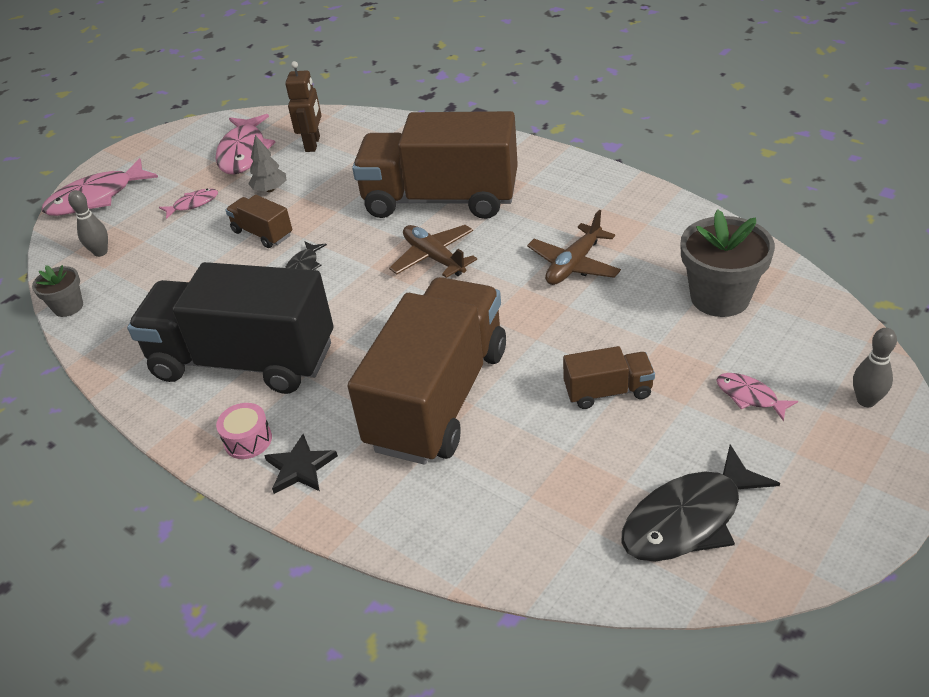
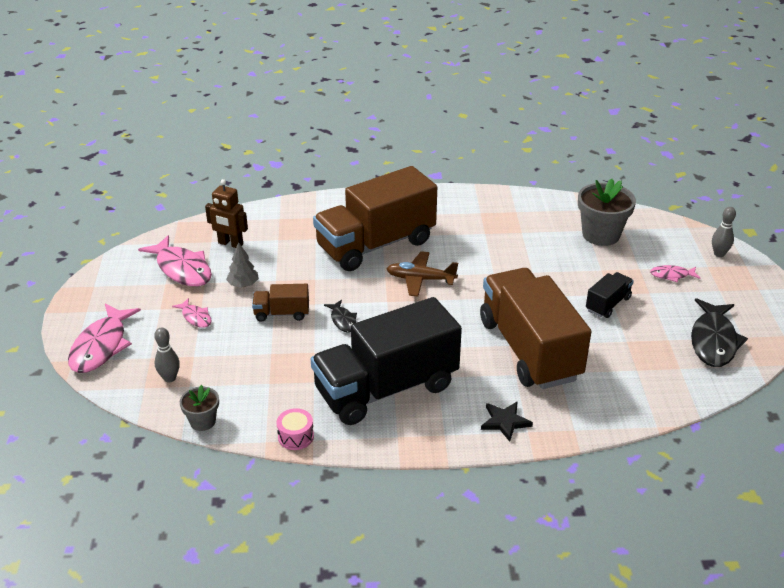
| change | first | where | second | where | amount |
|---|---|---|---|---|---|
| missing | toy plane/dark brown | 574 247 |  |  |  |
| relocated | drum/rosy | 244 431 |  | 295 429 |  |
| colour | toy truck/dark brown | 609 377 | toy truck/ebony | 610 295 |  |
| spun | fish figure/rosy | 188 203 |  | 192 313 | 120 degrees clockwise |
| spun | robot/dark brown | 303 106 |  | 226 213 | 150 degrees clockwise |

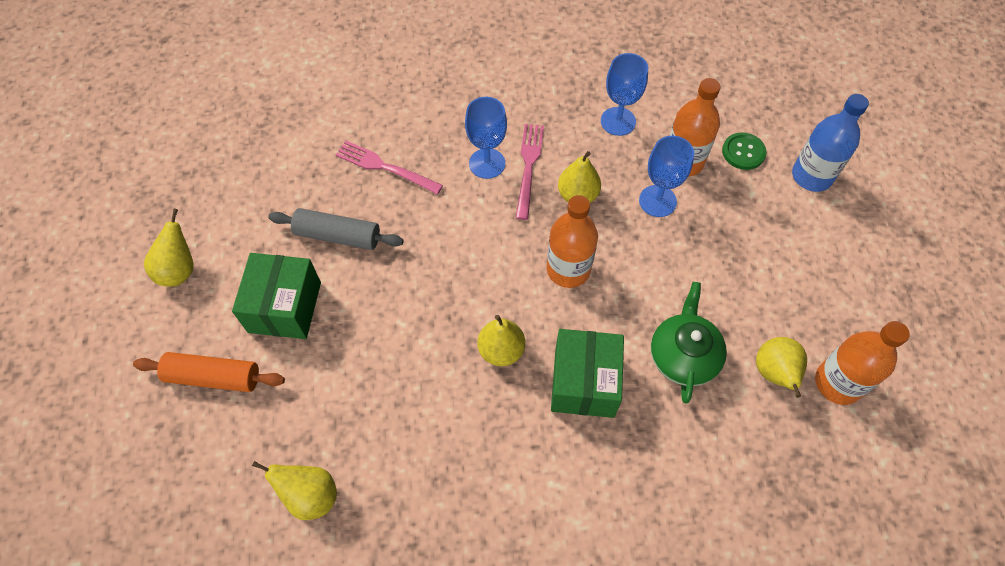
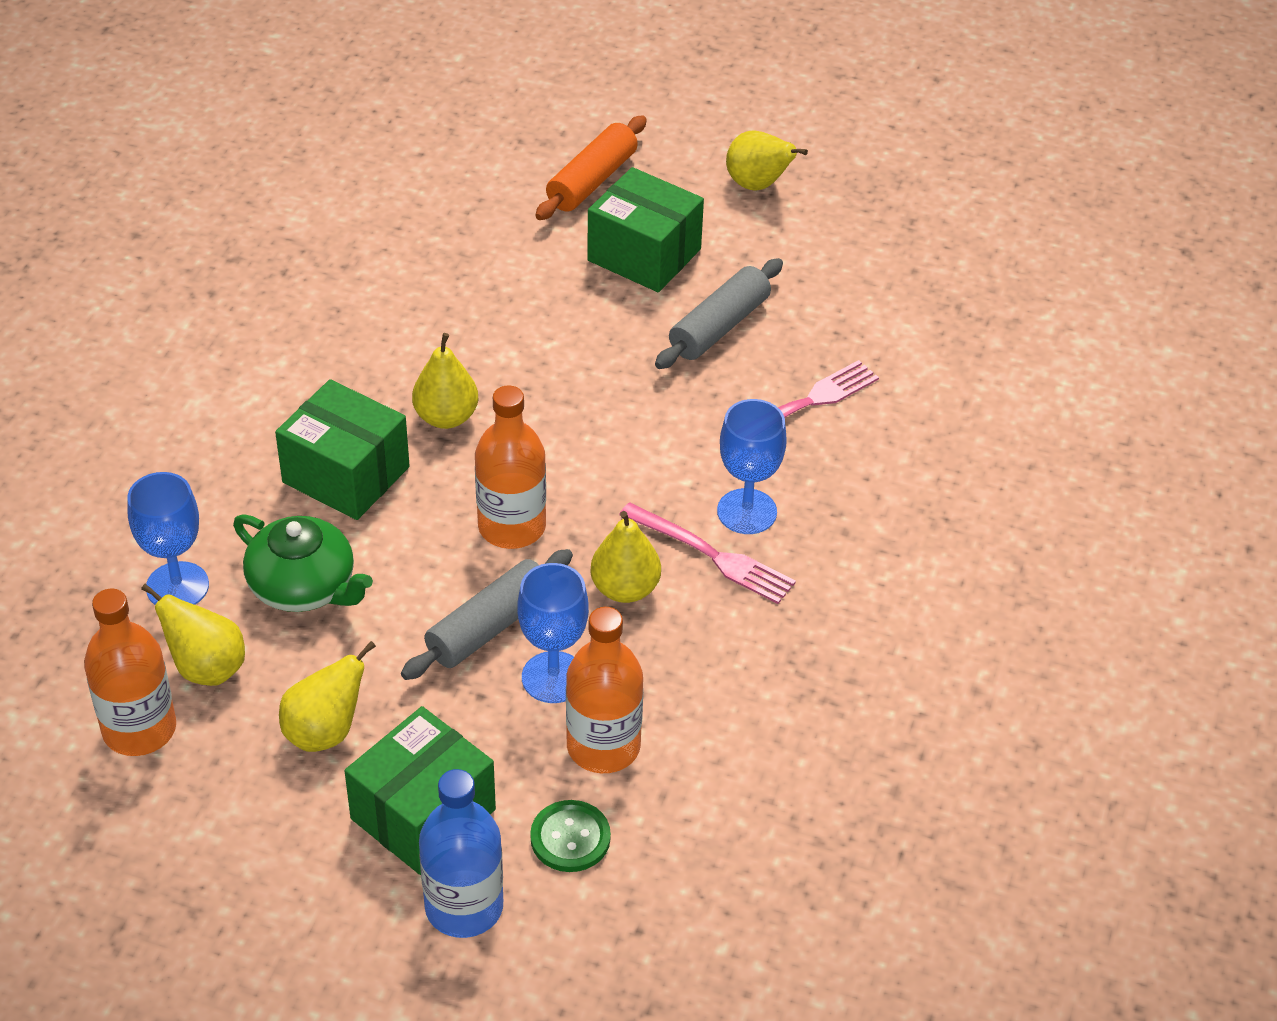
| change | first | where | second | where | amount |
|---|---|---|---|---|---|
| appeared |  |  | box/emerald | 420 790 |  |
| appeared |  |  | dough roller/grey | 487 614 |  |
| relocated | pear fruit/bright yellow | 294 490 |  | 327 696 |  |
| relocated | wine glass/blue | 624 94 |  | 168 538 |  |

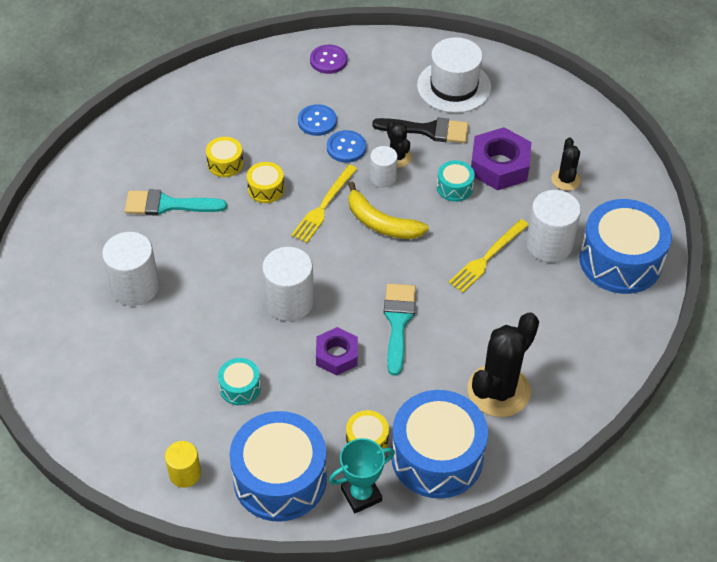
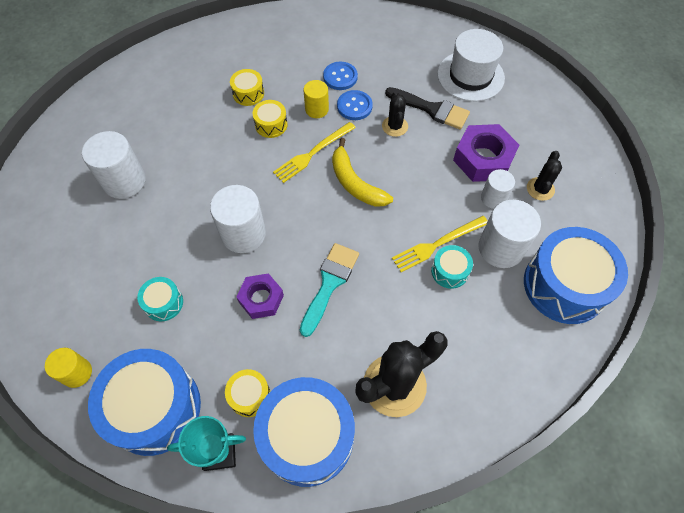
| change | first | where | second | where | amount |
|---|---|---|---|---|---|
| missing | paint brush/aqua | 176 203 |  |  |  |
| missing | shirt button/violet | 328 59 |  |  |  |
| appeared |  |  | cylinder/bright yellow | 316 99 |  |
| relocated | cylinder/white | 384 167 |  | 498 189 |  |
| relocated | drum/aqua | 456 181 |  | 452 267 |  |

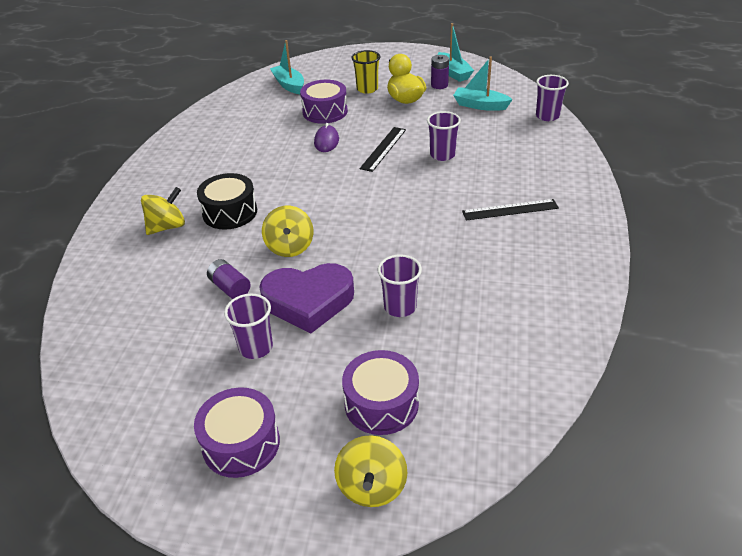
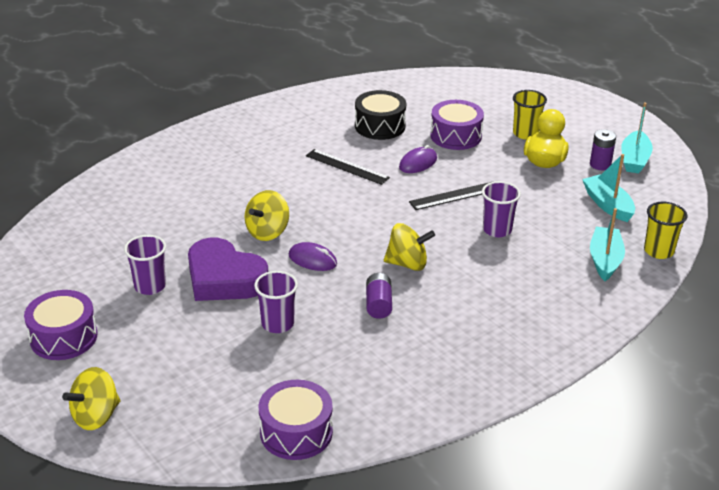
| change | first | where | second | where | amount |
|---|---|---|---|---|---|
| appeared |  |  | mouse/violet | 313 256 |  |
| relocated | whirligig/bright yellow | 163 211 |  | 409 247 |  |
| relocated | drum/ebony | 227 201 |  | 380 115 |  |
| relocated | power cell/violet | 229 279 |  | 379 296 |  |
| relocated | toy boat/aqua | 287 67 |  | 607 244 |  |
| relocated | drum/violet | 380 392 |  | 296 420 |  |
| relocated | straightedge/ebony | 510 210 |  | 348 167 |  |
| colour | cup/violet | 552 98 | cup/bright yellow | 665 230 |  |

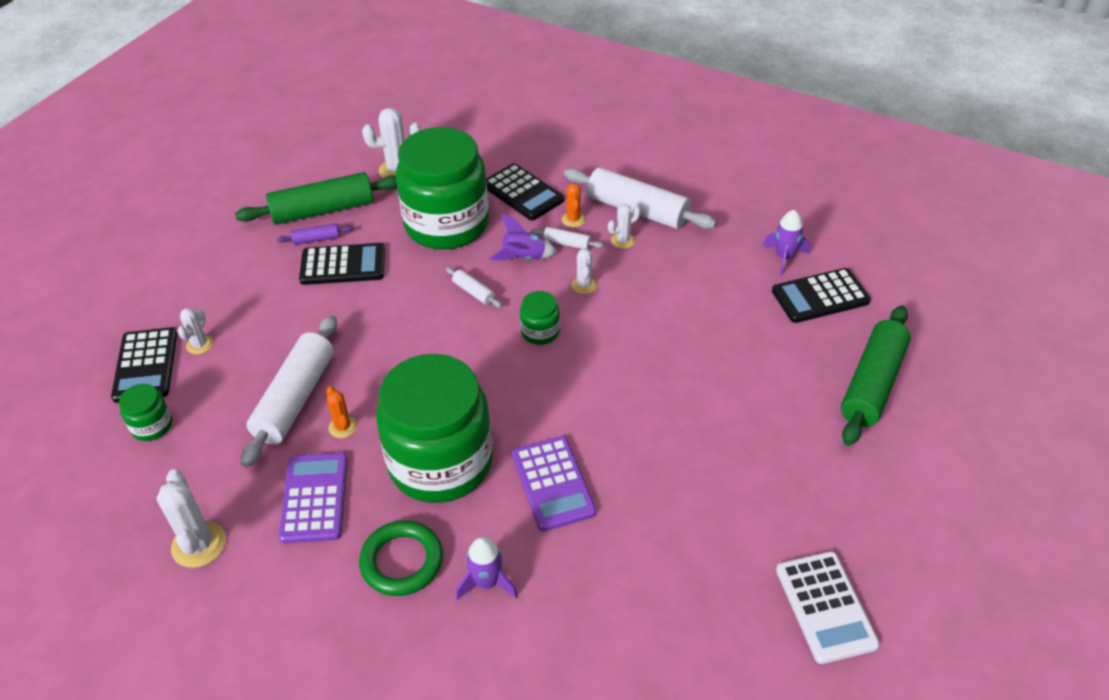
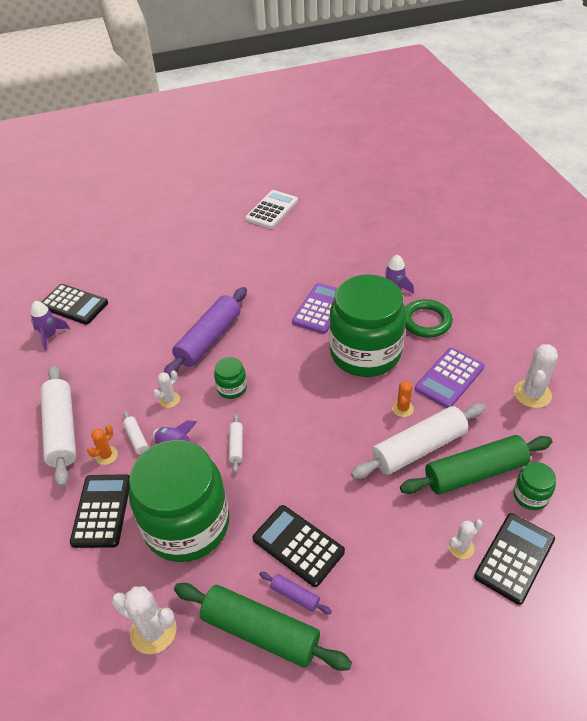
| change | first | where | second | where | amount |
|---|---|---|---|---|---|
| missing | cactus/white | 624 226 |  |  |  |
| appeared |  |  | dough roller/violet | 205 332 |  |
| relocated | dough roller/emerald | 876 375 |  | 476 465 |  |

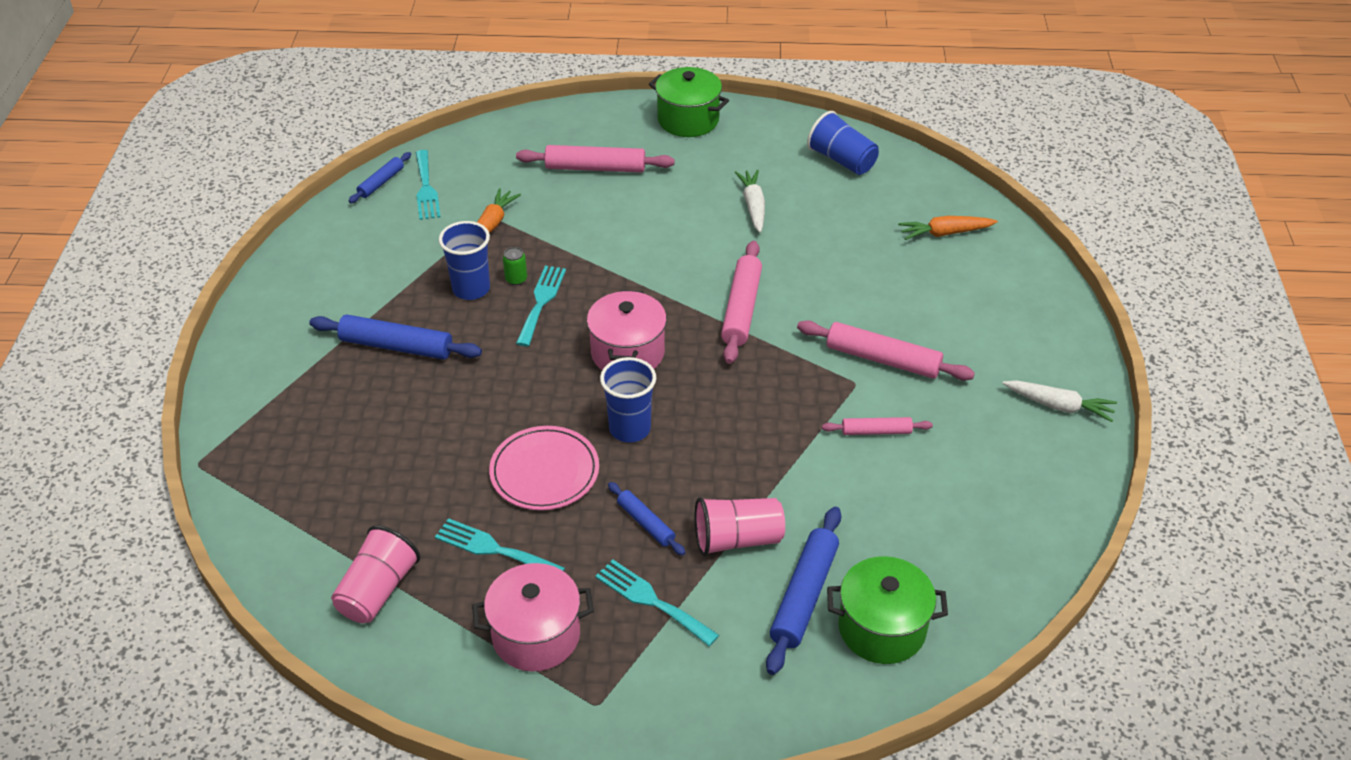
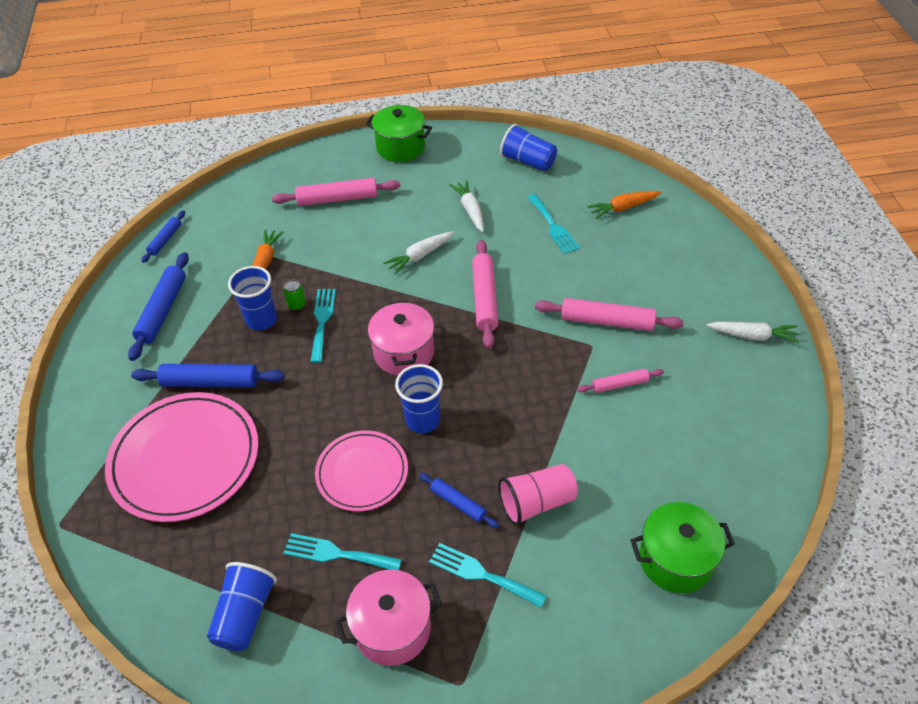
| change | first | where | second | where | amount |
|---|---|---|---|---|---|
| appeared |  |  | dinner plate/rosy | 182 457 |  |
| appeared |  |  | toy carrot/white | 418 253 |  |
| relocated | fork/aqua | 428 185 |  | 553 224 |  |
| relocated | dough roller/blue | 804 591 |  | 158 306 |  |
| colour | cup/rosy | 375 574 | cup/blue | 242 606 |  |

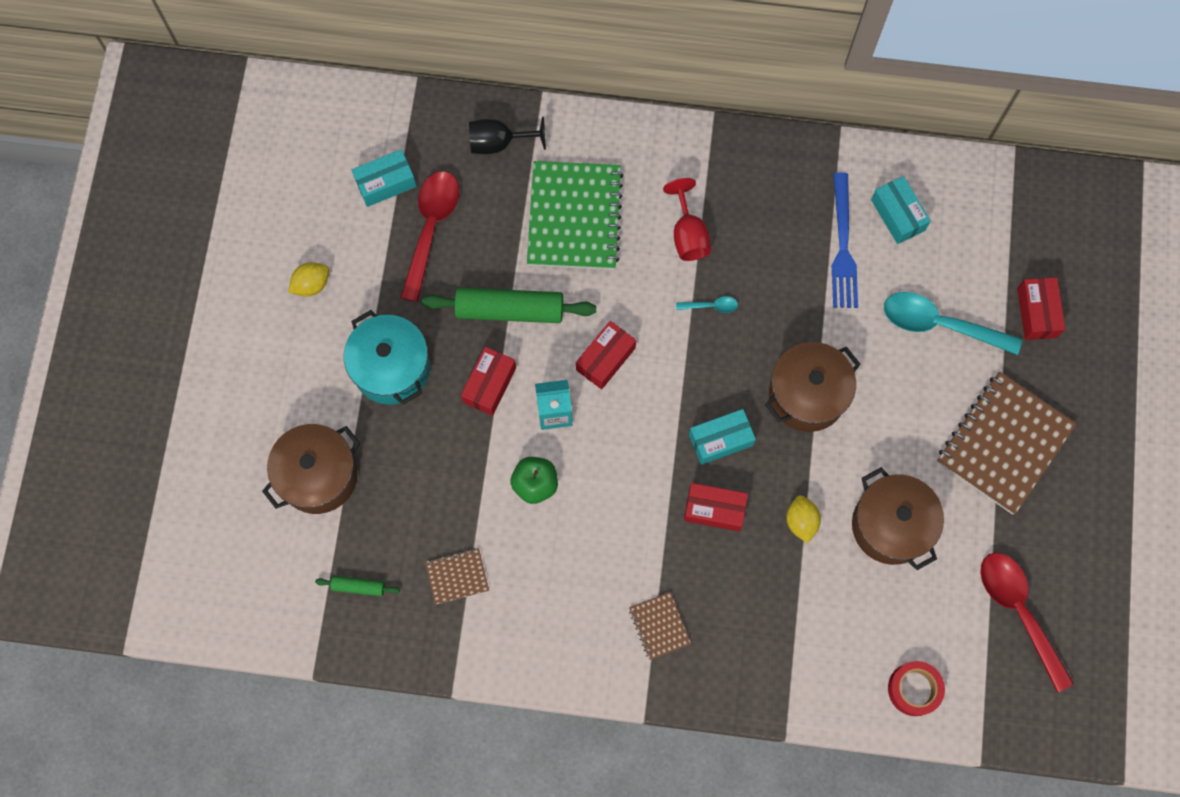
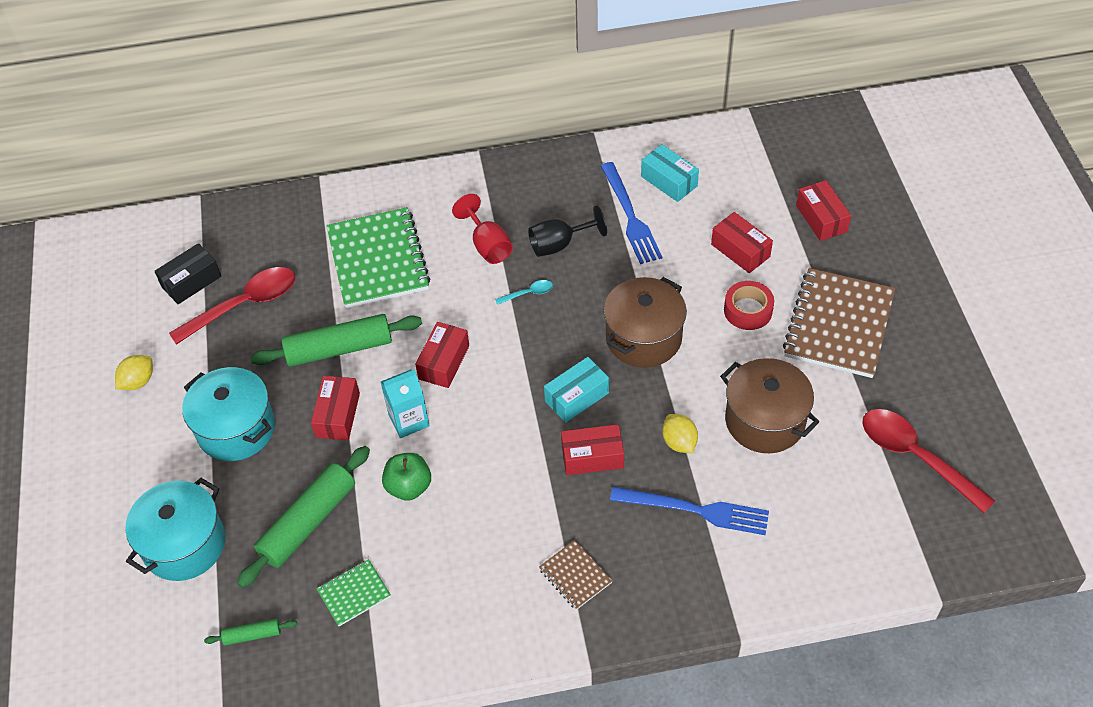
| change | first | where | second | where | amount |
|---|---|---|---|---|---|
| appeared |  |  | dough roller/emerald | 303 517 |  |
| appeared |  |  | fork/blue | 689 511 |  |
| relocated | wine glass/ebony | 507 135 |  | 567 231 |  |
| relocated | roll of tape/red | 916 688 |  | 749 305 |  |
| exchanged | spoon/aqua | 953 323 | box/red | 742 242 |  |
| colour | pot/dark brown | 311 469 | pot/aqua | 175 529 |  |
| colour | box/aqua | 384 178 | box/ebony | 188 273 |  |
| colour | notepad/dark brown | 457 576 | notepad/emerald | 354 592 |  |
| spun | spoon/red | 429 236 |  | 232 306 | 60 degrees clockwise |

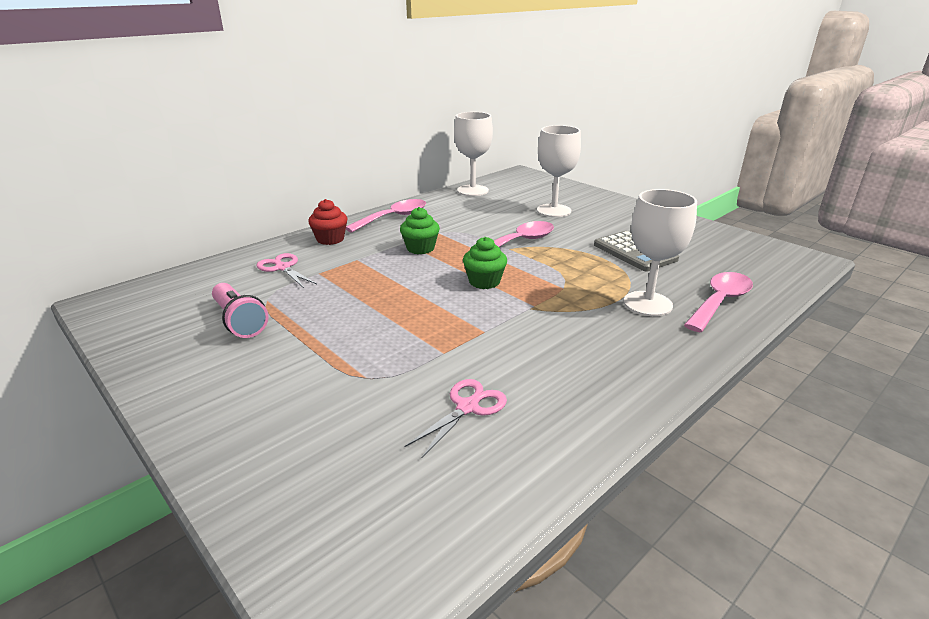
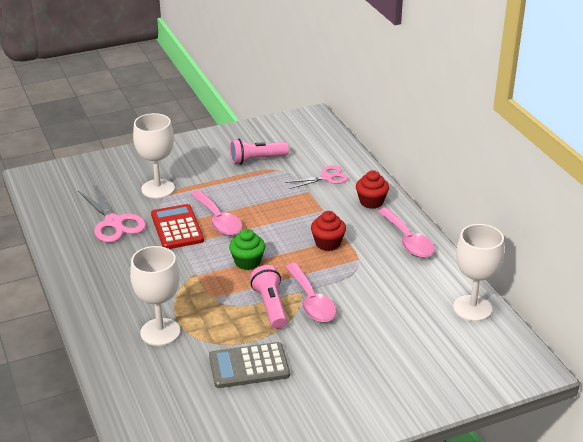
| change | first | where | second | where | amount |
|---|---|---|---|---|---|
| appeared |  |  | adding machine/red | 177 226 |  |
| appeared |  |  | flashlight/rosy | 268 297 |  |
| relocated | wine glass/white | 559 171 |  | 154 156 |  |
| relocated | spoon/rosy | 718 302 |  | 216 213 |  |
| colour | cupcake/emerald | 420 230 | cupcake/red | 328 231 |  |
| size | scissors/rosy | 456 418 |  | 112 214 | x1.54 |

